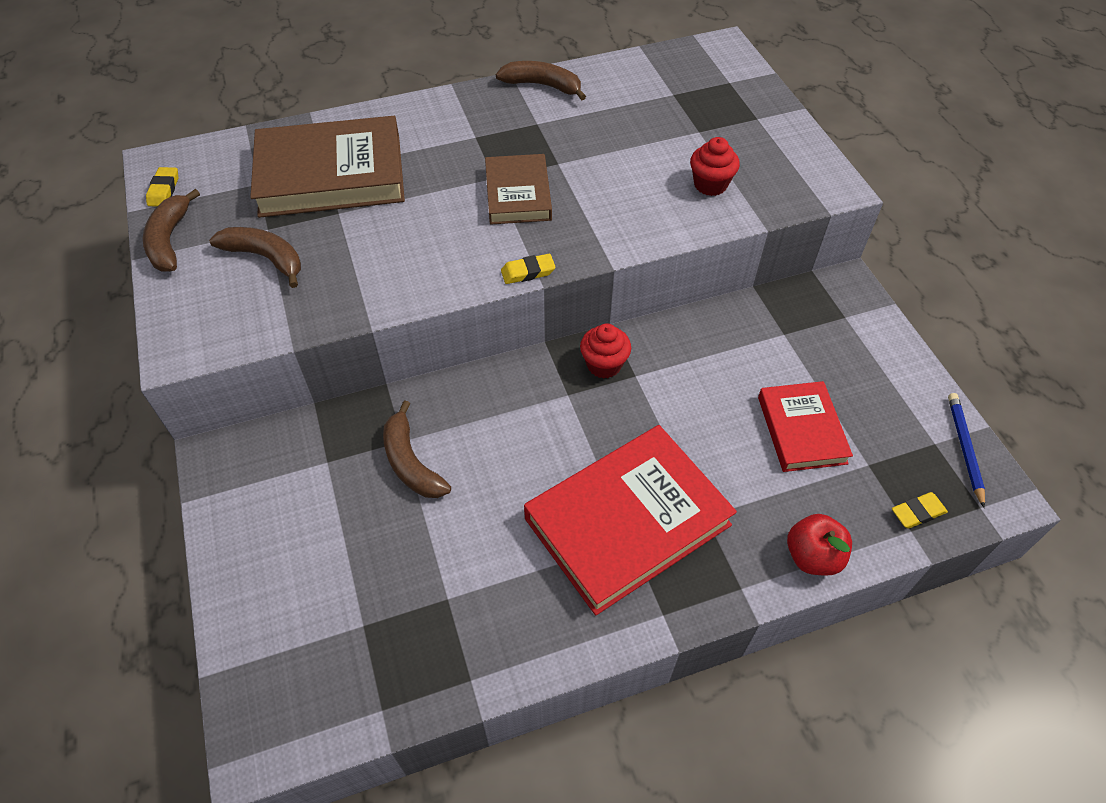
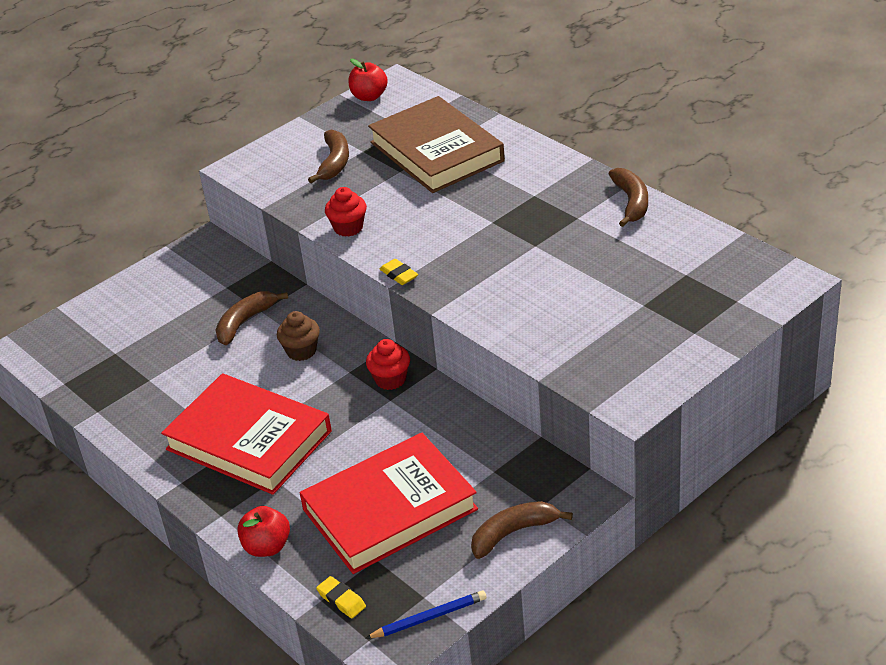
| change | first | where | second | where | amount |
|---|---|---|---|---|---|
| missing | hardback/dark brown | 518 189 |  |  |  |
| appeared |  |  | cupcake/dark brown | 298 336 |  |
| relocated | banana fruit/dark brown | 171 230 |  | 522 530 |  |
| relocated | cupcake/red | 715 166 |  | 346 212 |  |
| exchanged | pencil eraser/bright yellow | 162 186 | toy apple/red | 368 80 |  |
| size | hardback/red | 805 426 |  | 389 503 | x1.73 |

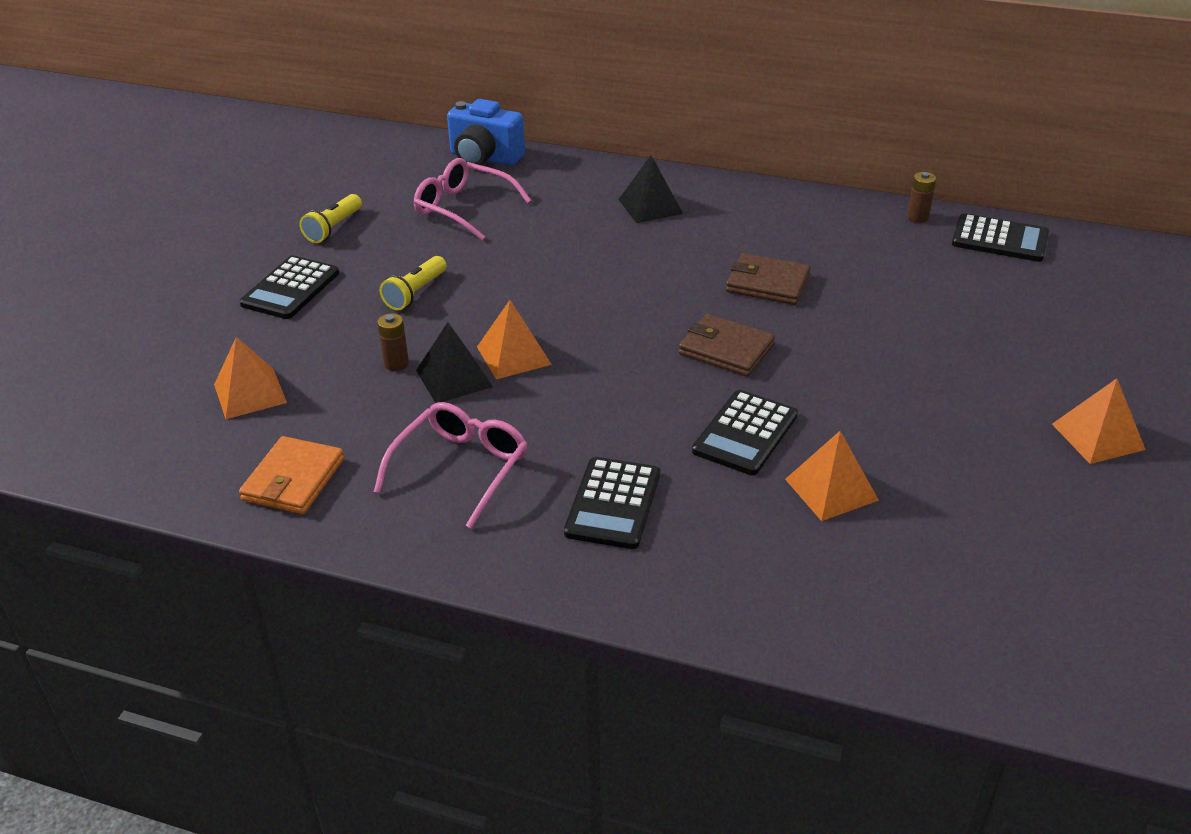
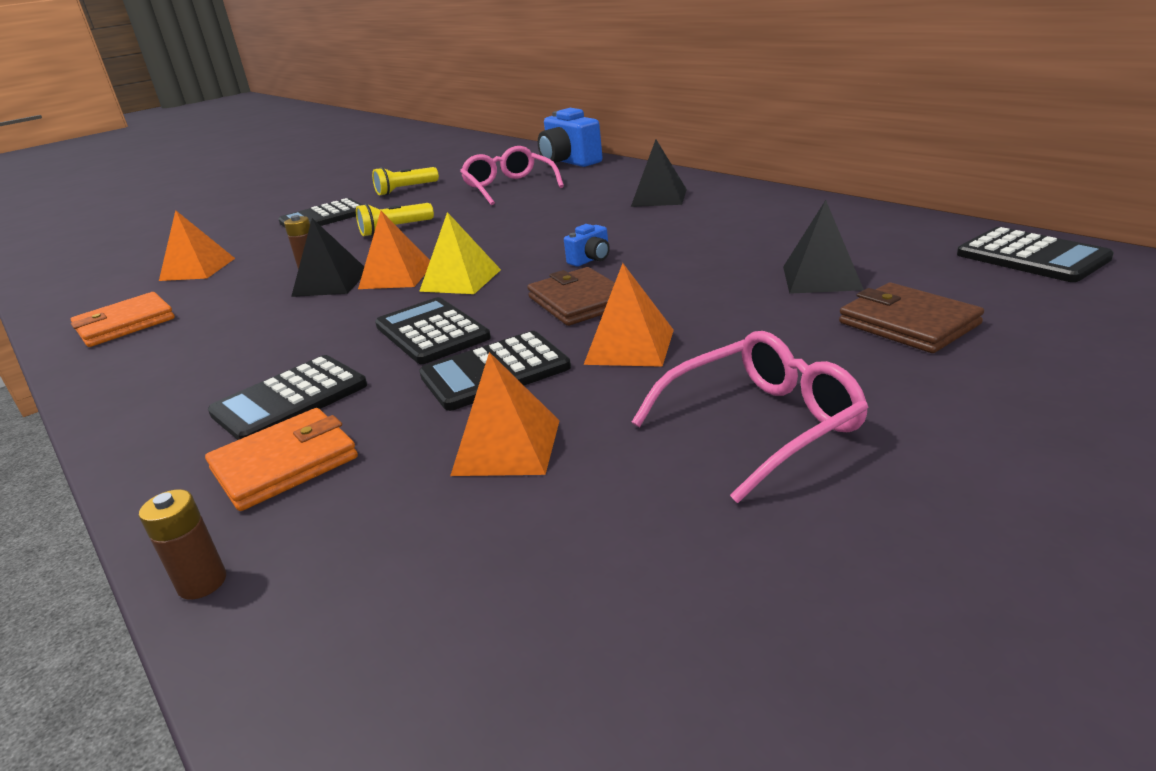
| change | first | where | second | where | amount |
|---|---|---|---|---|---|
| appeared |  |  | billfold/orange-coloured | 281 459 |  |
| appeared |  |  | adding machine/ebony | 433 330 |  |
| appeared |  |  | pyramid/bright yellow | 460 253 |  |
| appeared |  |  | camera/blue | 587 245 |  |
| appeared |  |  | pyramid/ebony | 823 247 |  |
| relocated | spectacles/rosy | 451 465 |  | 750 417 |  |
| relocated | billfold/dark brown | 768 279 |  | 911 318 |  |
| relocated | power cell/dark brown | 921 197 |  | 182 544 |  |
| relocated | pyramid/orange-coloured | 1099 421 |  | 629 315 |  |

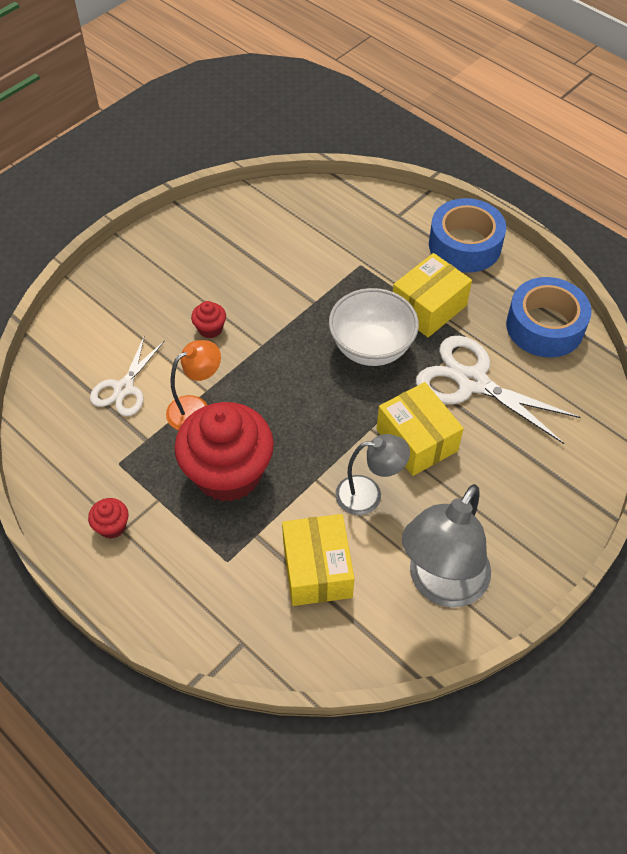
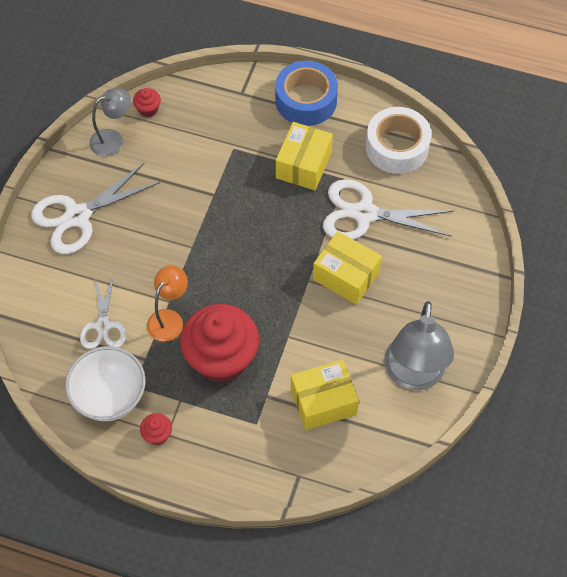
| change | first | where | second | where | amount |
|---|---|---|---|---|---|
| appeared |  |  | scissors/white | 95 208 |  |
| relocated | cupcake/red | 208 319 |  | 147 102 |  |
| relocated | serving bowl/white | 374 327 |  | 105 383 |  |
| relocated | lamp/grey | 372 474 |  | 110 122 |  |
| colour | roll of tape/blue | 549 317 | roll of tape/white | 398 140 |  |
| spun | box/bright yellow | 318 560 |  | 325 394 | 75 degrees counterclockwise |

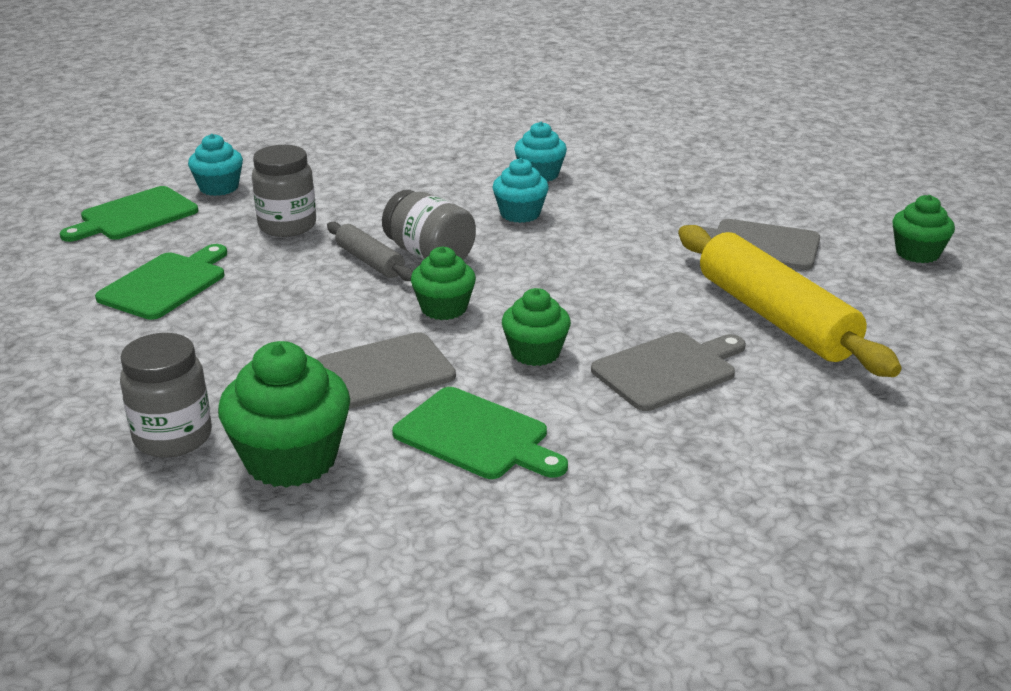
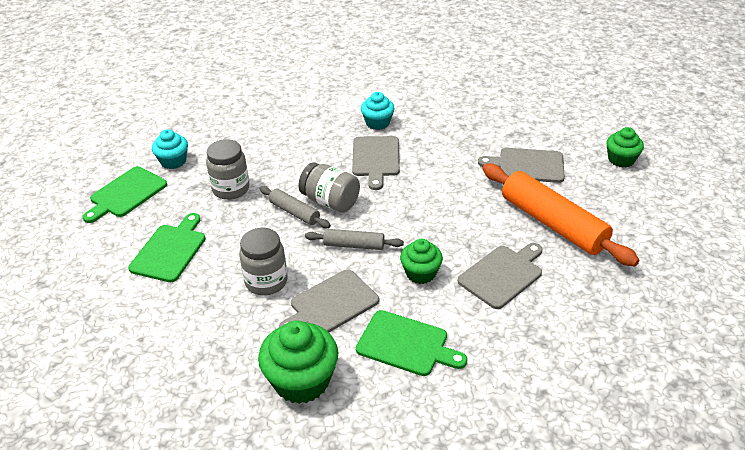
| change | first | where | second | where | amount |
|---|---|---|---|---|---|
| relocated | jam jar/grey | 166 395 |  | 263 262 |  |
| exchanged | cupcake/emerald | 443 283 | dough roller/grey | 354 239 |  |
| exchanged | cupcake/aqua | 520 190 | cutting board/grey | 376 163 |  |
| colour | dough roller/bright yellow | 789 301 | dough roller/orange-coloured | 561 215 |  |

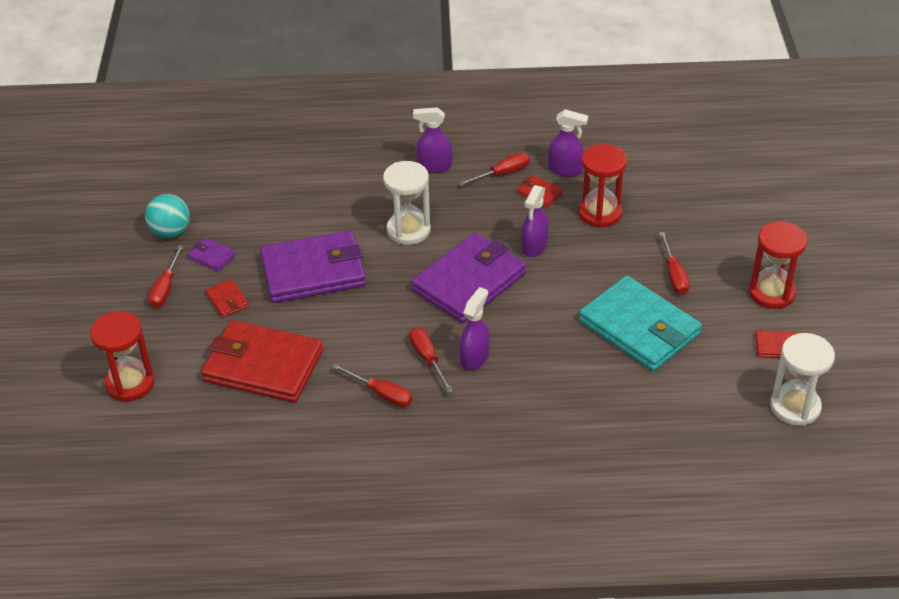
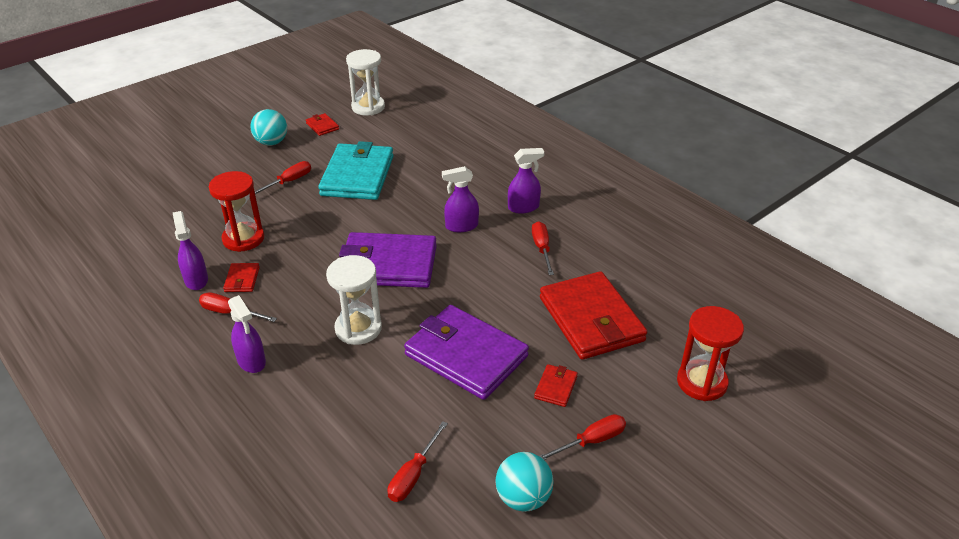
| change | first | where | second | where | amount |
|---|---|---|---|---|---|
| missing | billfold/violet | 212 255 |  |  |  |
| relocated | hand screwdriver/red | 431 360 |  | 417 461 |  |
| relocated | spray bottle/violet | 535 221 |  | 526 181 |  |
| exchanged | sand timer/red | 777 265 | sphere/aqua | 269 127 |  |

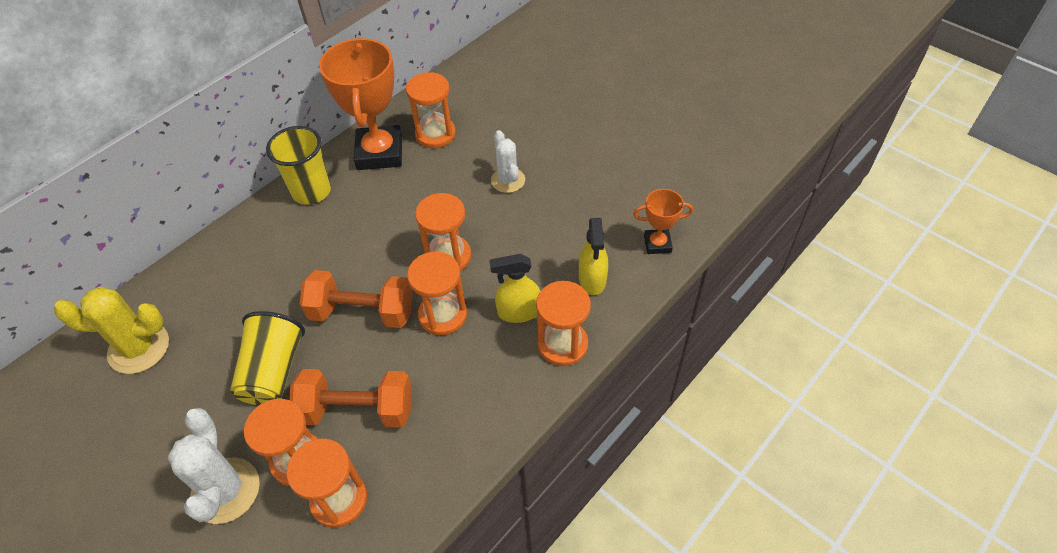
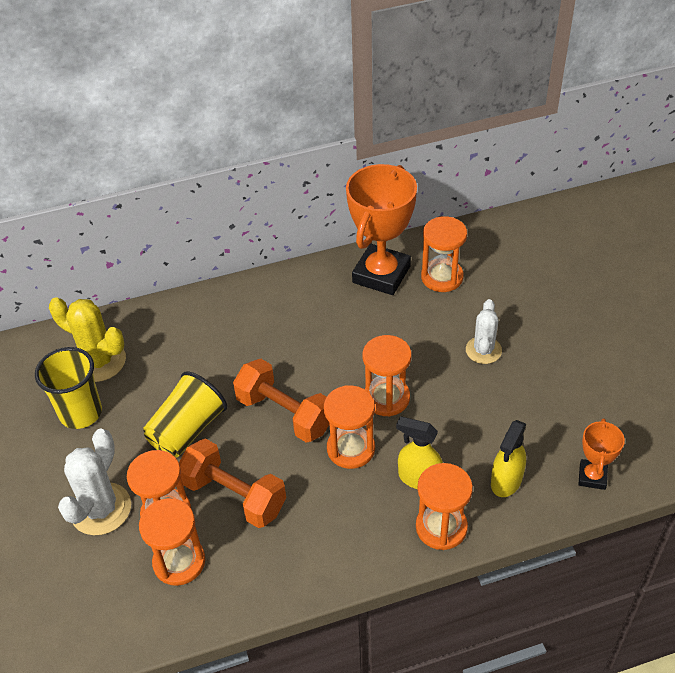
| change | first | where | second | where | amount |
|---|---|---|---|---|---|
| relocated | cup/bright yellow | 298 165 |  | 68 388 |  |
| spun | trophy/orange-coloured | 663 221 |  | 601 454 | 75 degrees clockwise |

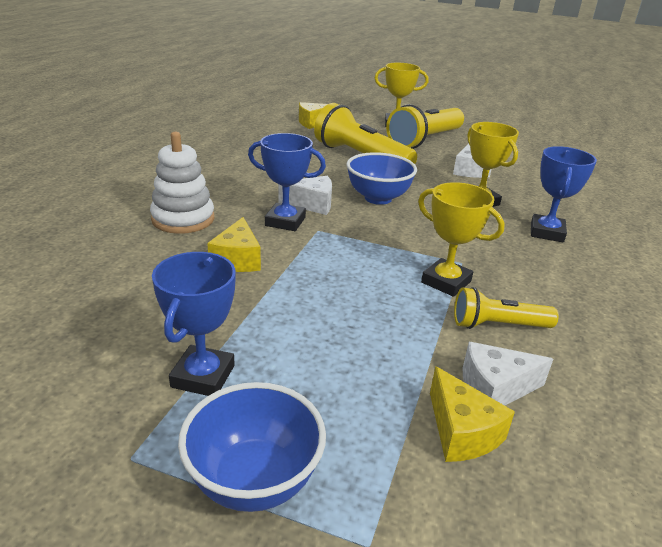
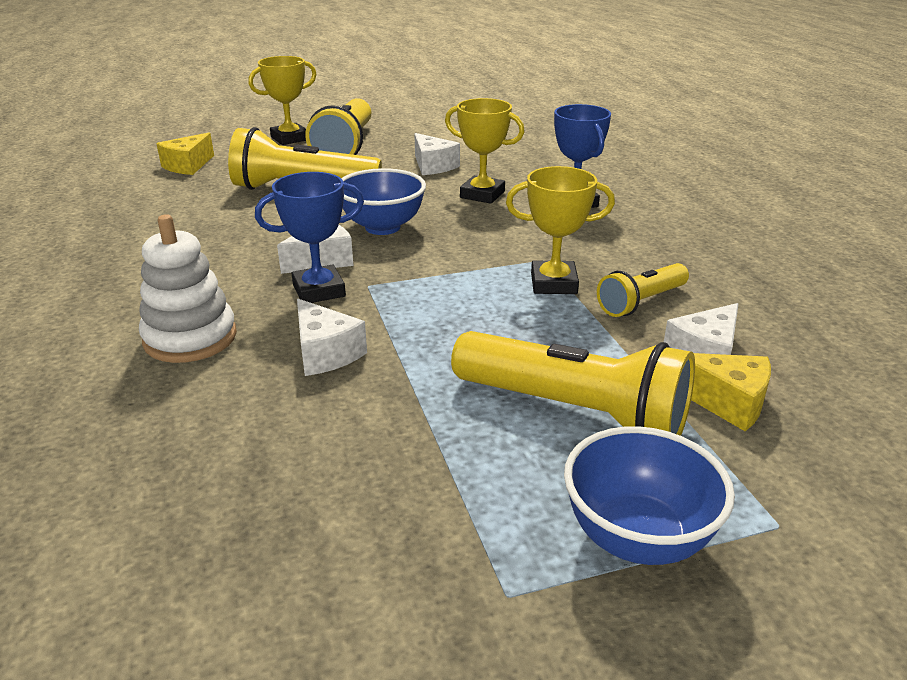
| change | first | where | second | where | amount |
|---|---|---|---|---|---|
| missing | trophy/blue | 194 324 |  |  |  |
| appeared |  |  | flashlight/bright yellow | 573 383 |  |
| colour | cheese wedge/bright yellow | 234 244 | cheese wedge/white | 332 337 |  |

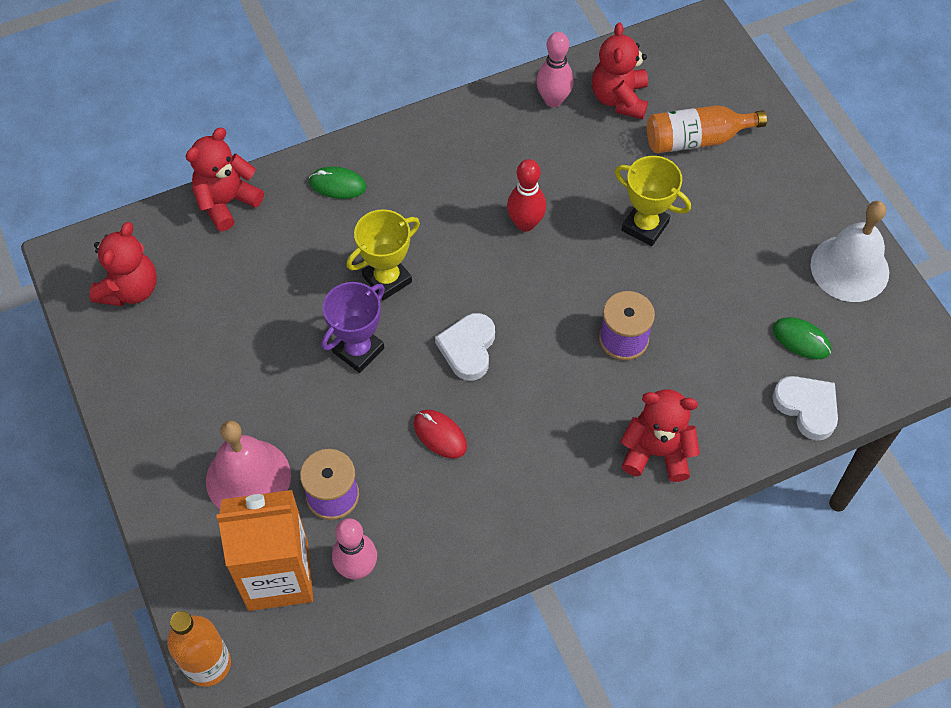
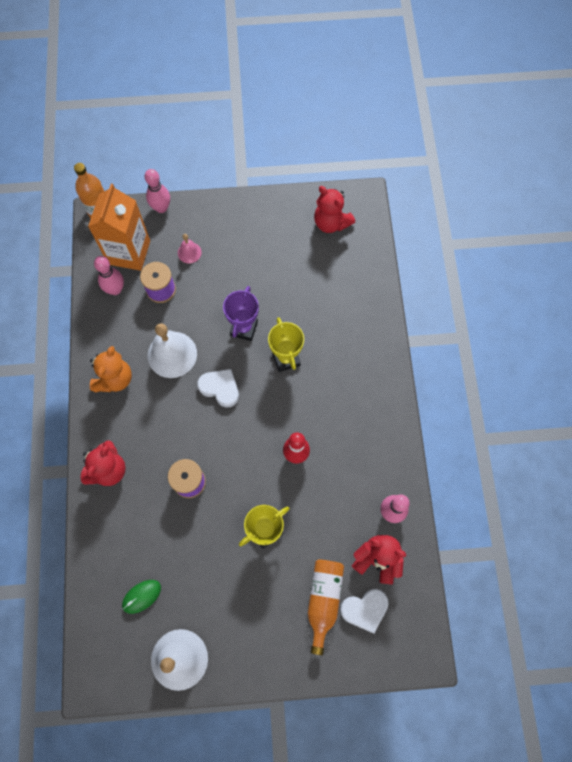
| change | first | where | second | where | amount |
|---|---|---|---|---|---|
| missing | teddy/red | 225 179 |  |  |  |
| missing | mouse/emerald | 337 183 |  |  |  |
| appeared |  |  | teddy/orange-coloured | 111 369 |  |
| appeared |  |  | tenpin/rosy | 157 191 |  |
| relocated | heart/white | 805 408 |  | 364 611 |  |
| exchanged | mouse/red | 440 434 | hand bell/white | 172 350 |  |
| spun | trophy/violet | 353 327 |  | 241 313 | 45 degrees clockwise |
| size | hand bell/rosy | 248 465 |  | 190 249 | x0.51 |

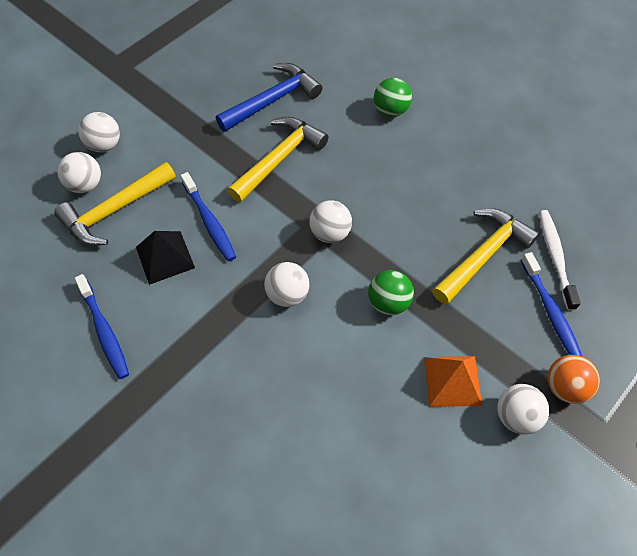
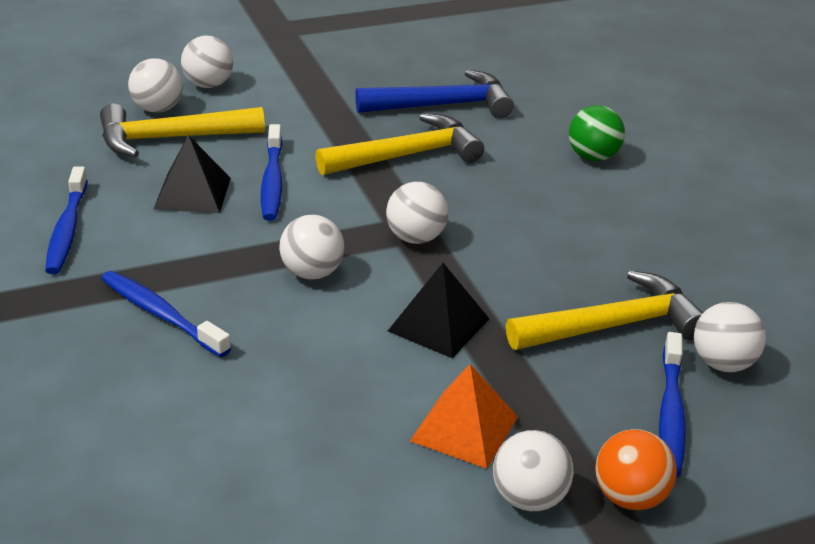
| change | first | where | second | where | amount |
|---|---|---|---|---|---|
| appeared |  |  | dental brush/blue | 166 314 |  |
| exchanged | sphere/emerald | 391 293 | pyramid/ebony | 438 310 |  |
| exchanged | dental brush/white | 560 260 | sphere/white | 730 337 |  |

